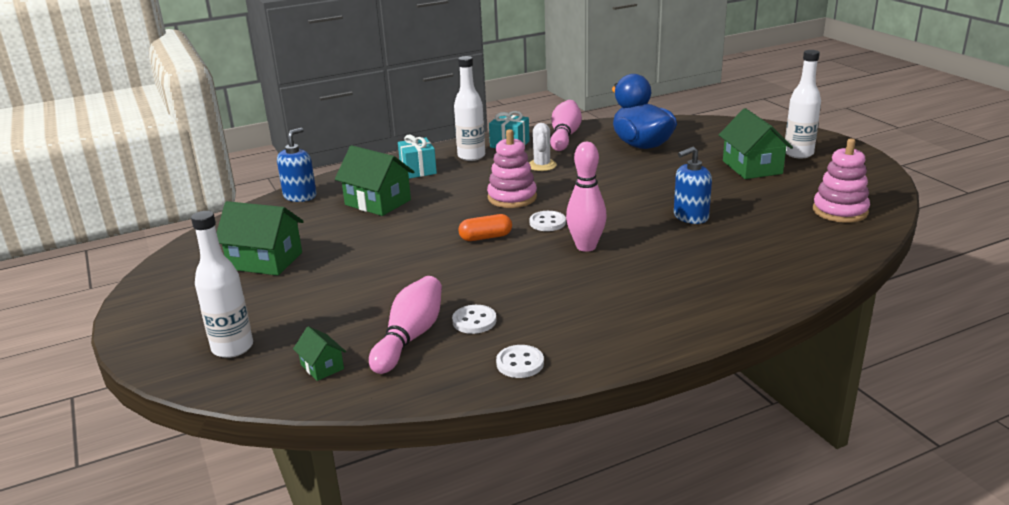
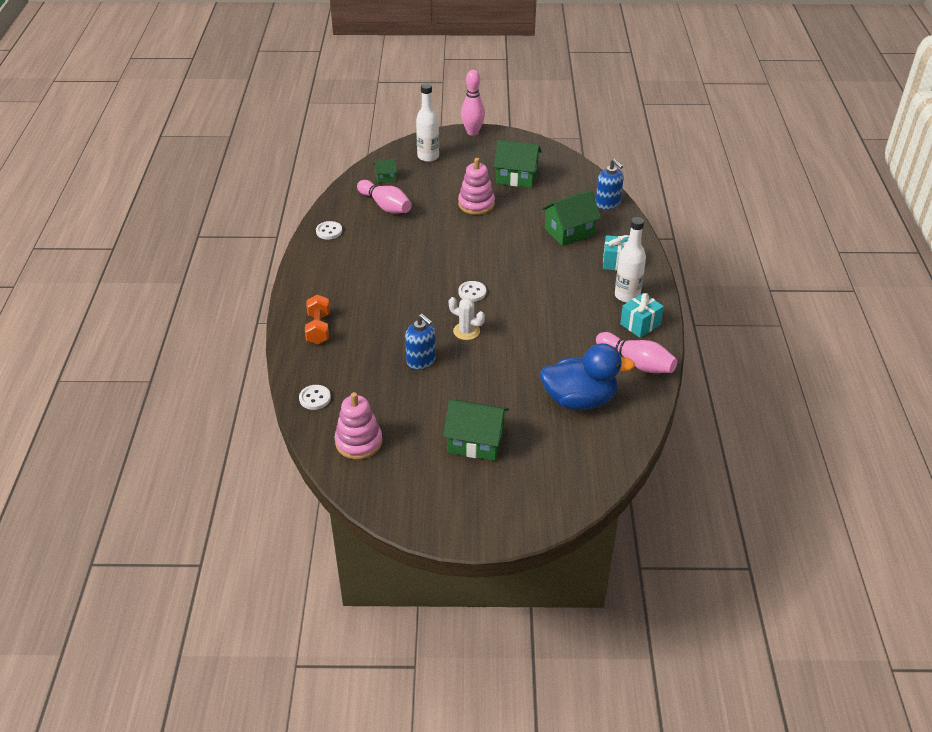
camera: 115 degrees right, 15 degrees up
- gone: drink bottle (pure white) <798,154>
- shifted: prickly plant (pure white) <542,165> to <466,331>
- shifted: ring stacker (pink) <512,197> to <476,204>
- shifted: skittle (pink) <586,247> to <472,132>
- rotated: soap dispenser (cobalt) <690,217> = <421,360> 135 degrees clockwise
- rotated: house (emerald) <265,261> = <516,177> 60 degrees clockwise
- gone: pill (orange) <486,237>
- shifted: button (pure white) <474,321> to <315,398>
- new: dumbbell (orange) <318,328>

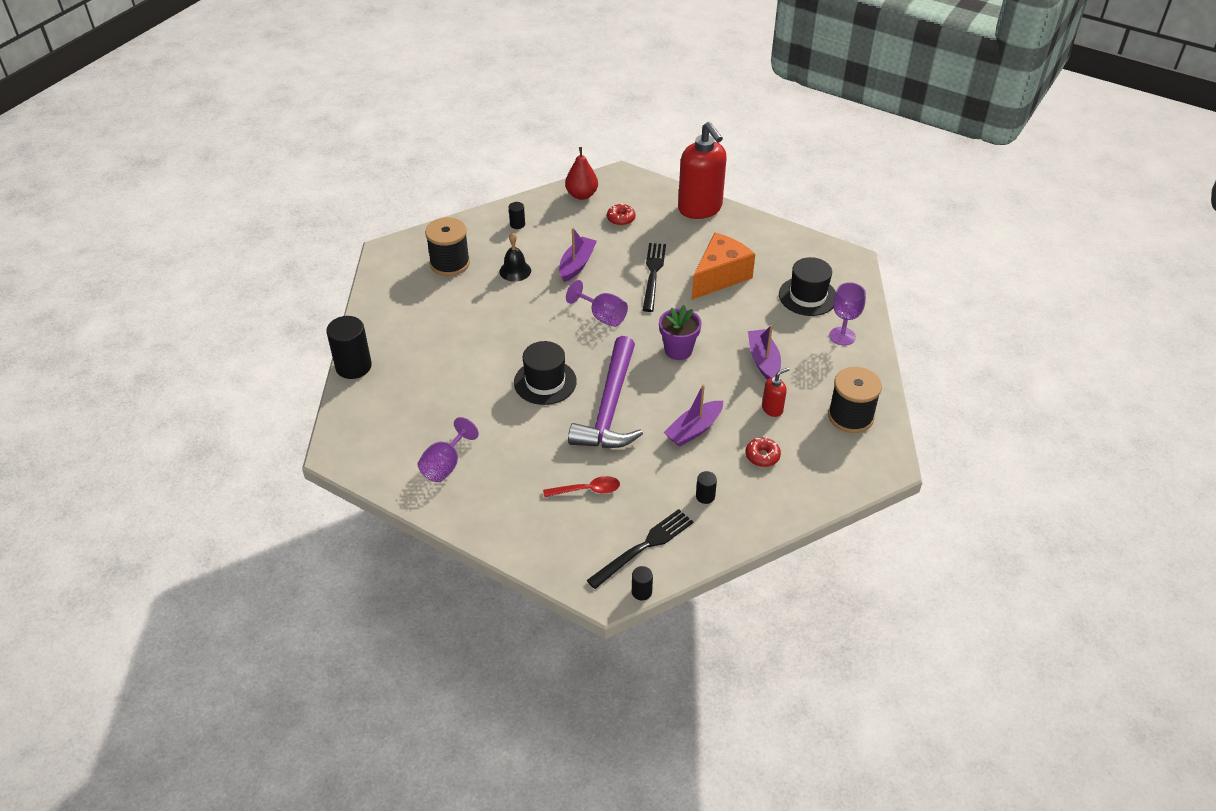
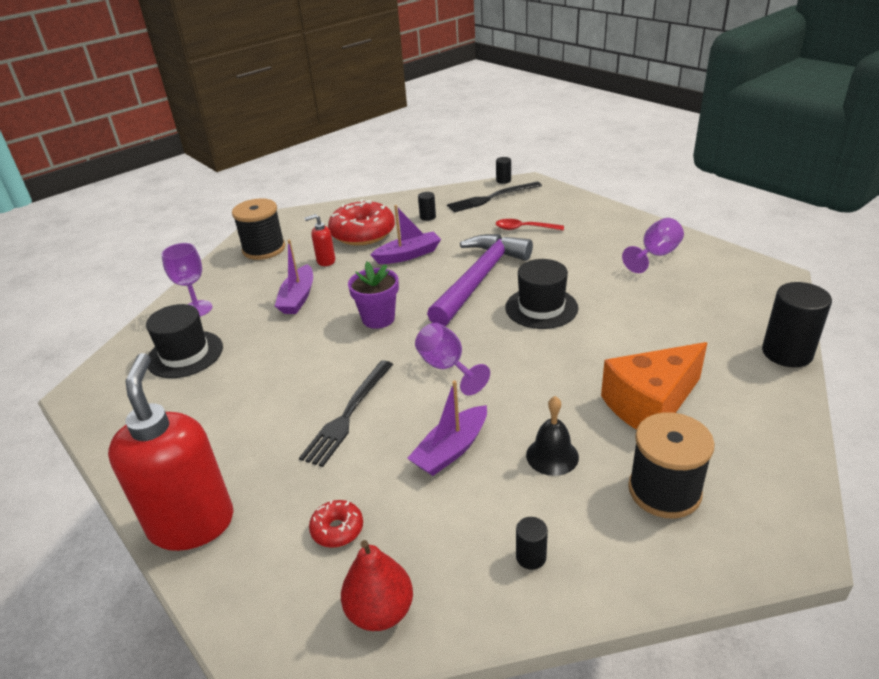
camera: 160 degrees left, 10 degrees down
- shifted: piece of cheese (orange) <720,277> to <650,404>
- scaled: glazed donut (scarlet) <762,456> = <363,233> x2.11

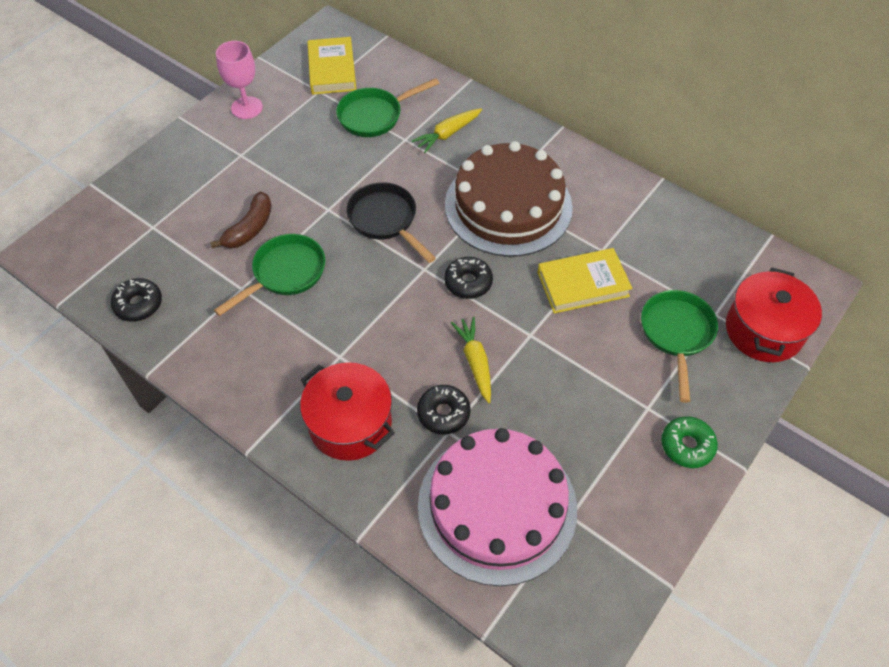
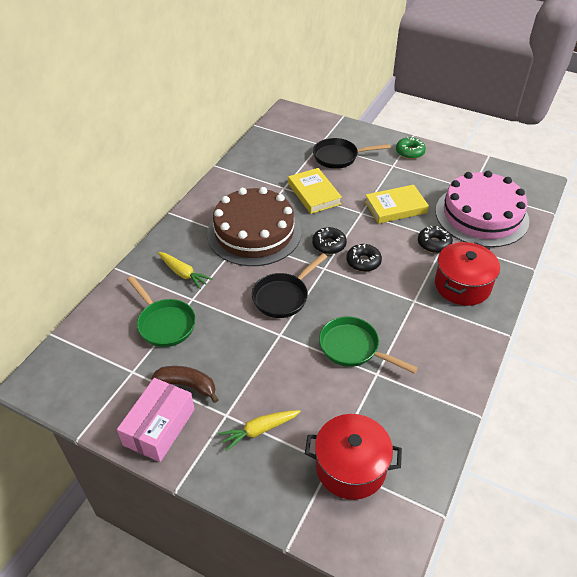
camera: 100 degrees left, 10 degrees down
- shifted: book (bright yellow) <332,70> to <395,207>
- swapped: wine glass (pink) <247,108> to parcel (pink) <159,427>
- shifted: banana (russet) <250,228> to <187,385>
- shifted: cooking pot (scarlet) <763,330> to <350,467>
- shifted: glazed donut (jet-black) <138,304> to <363,262>
- repainted: skillet (emerald) <676,334> to skillet (jet-black) <339,157>
- shifted: carrot (bright yellow) <475,362> to <259,430>

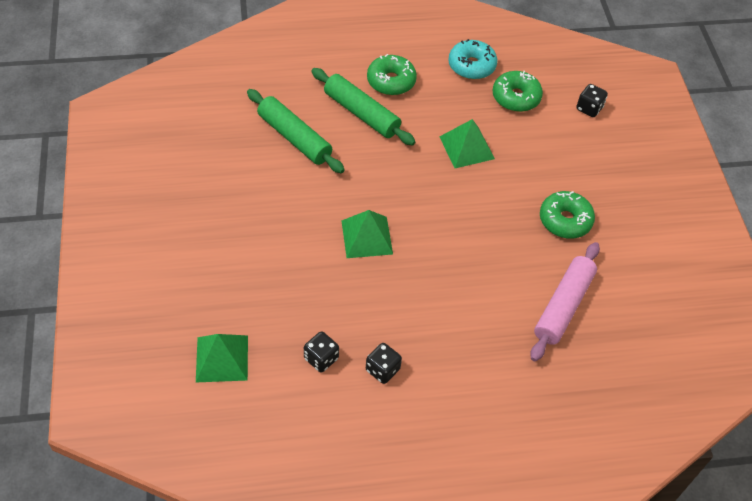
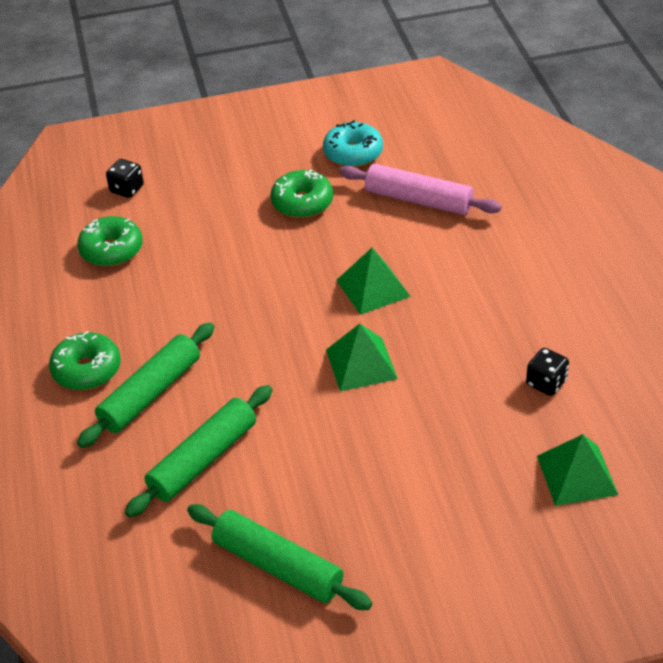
camera: 90 degrees left, 10 degrees down
- shifted: glazed donut (turquoise) <471,66> to <353,153>
- shifted: pyramid shape (emerald) <467,147> to <373,288>
- gone: dice (jet-black) <382,370>
- new: rolling pin (emerald) <277,566>

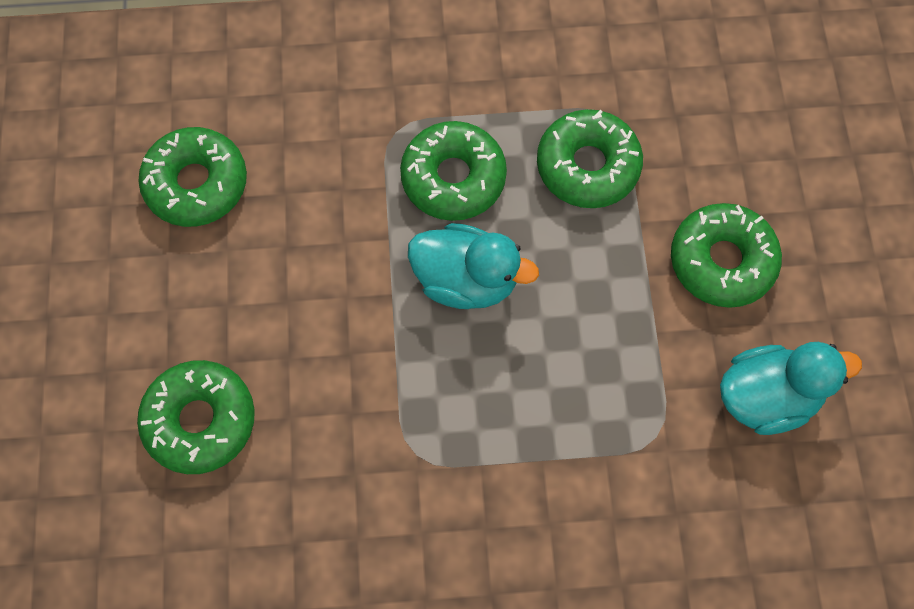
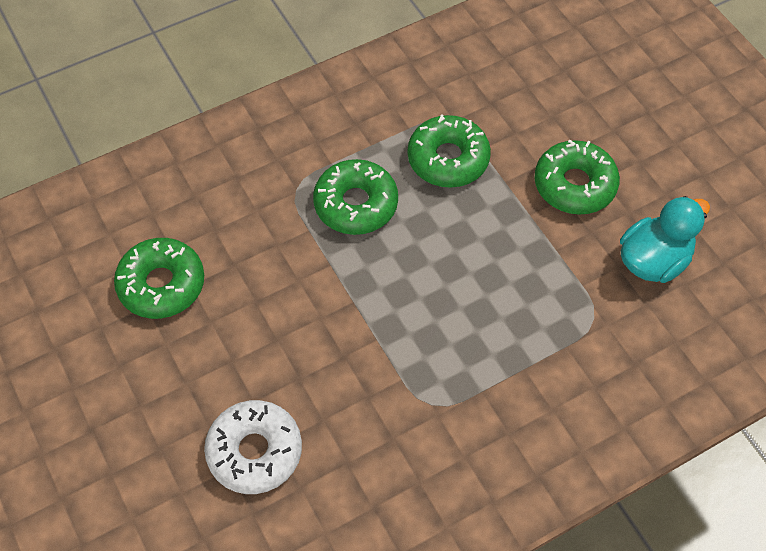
camera: 25 degrees left, 10 degrees down
- gone: rubber duck (turquoise) <466,280>
- repainted: glazed donut (emerald) <200,420> to glazed donut (pure white) <255,451>

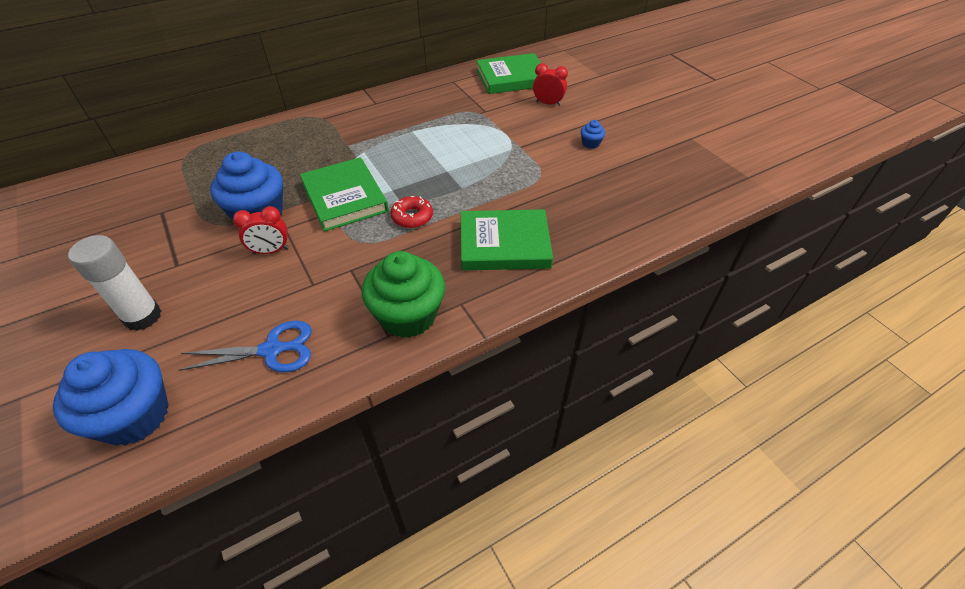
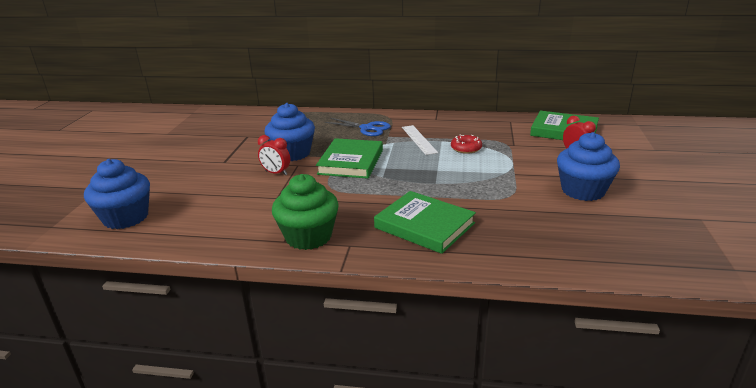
camera: 40 degrees right, 20 degrees down
- scaled: muffin (cobalt) <590,143> = <583,190> x2.38
- shifted: glazed donut (scarlet) <412,217> to <466,148>
- gone: glue (pure white) <143,316>
- shifted: shears (cobalt) <271,350> to <367,128>
- new: straightedge (pure white) <419,139>

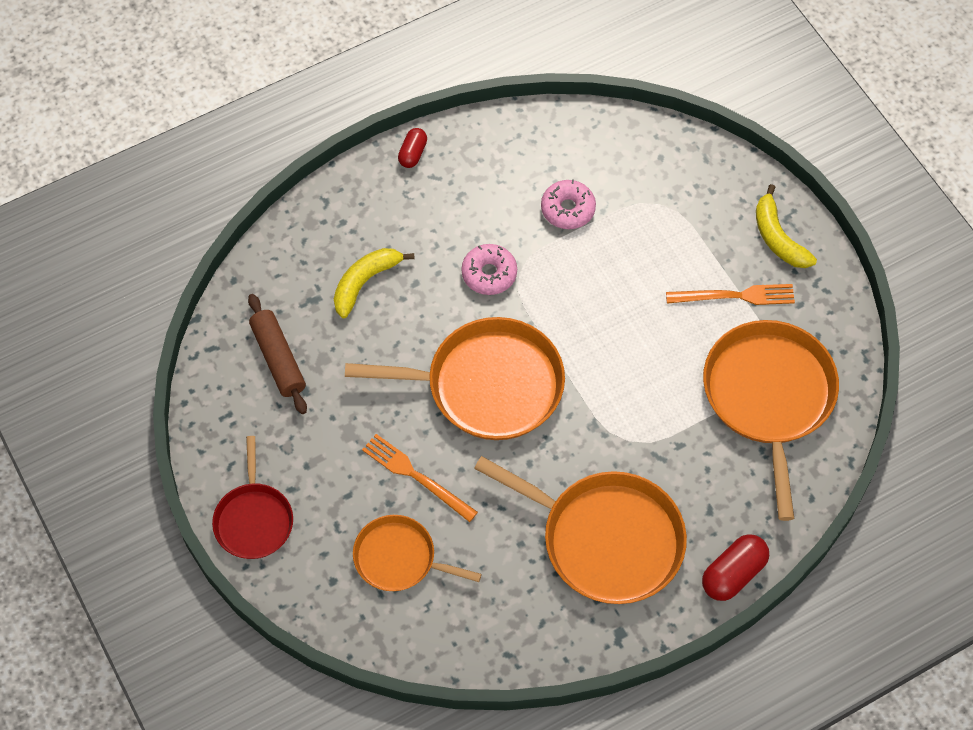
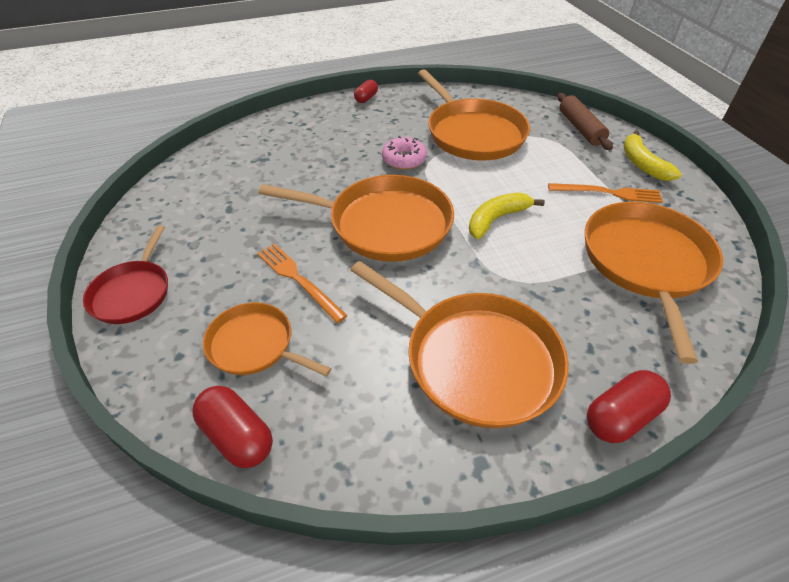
camera: 10 degrees right, 15 degrees down
- swapped: glazed donut (pink) <568,209> to skillet (orange) <473,133>
- shifted: banana (bright yellow) <365,282> to <496,219>
- shifted: rolling pin (russet) <278,359> to <580,128>
- new: pill (scarlet) <237,436>

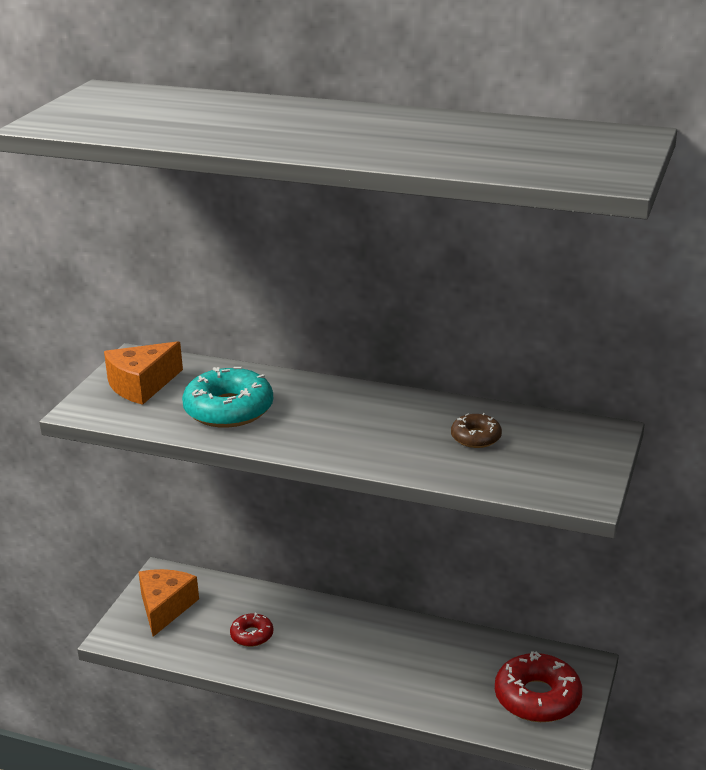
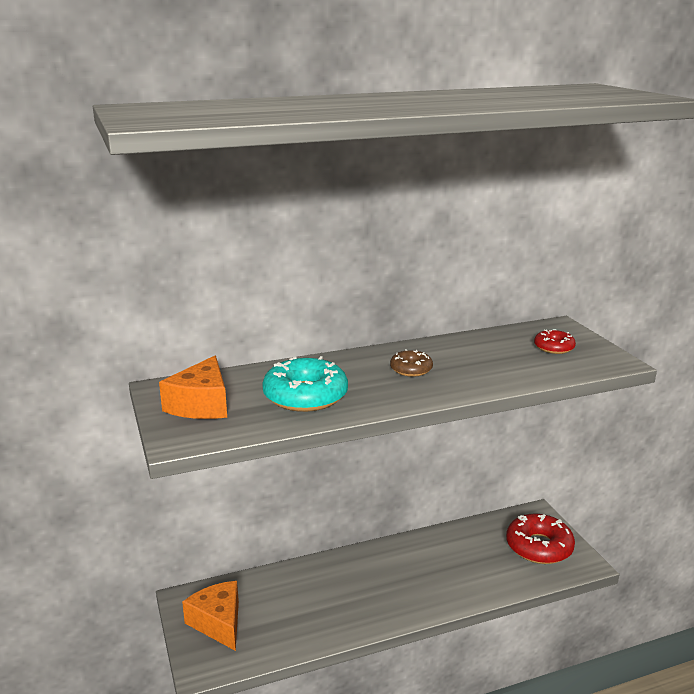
camera: 40 degrees left, 5 degrees down
- shifted: glazed donut (russet) <476,437> to <411,369>
- shifted: glazed donut (scarlet) <252,635> to <554,347>

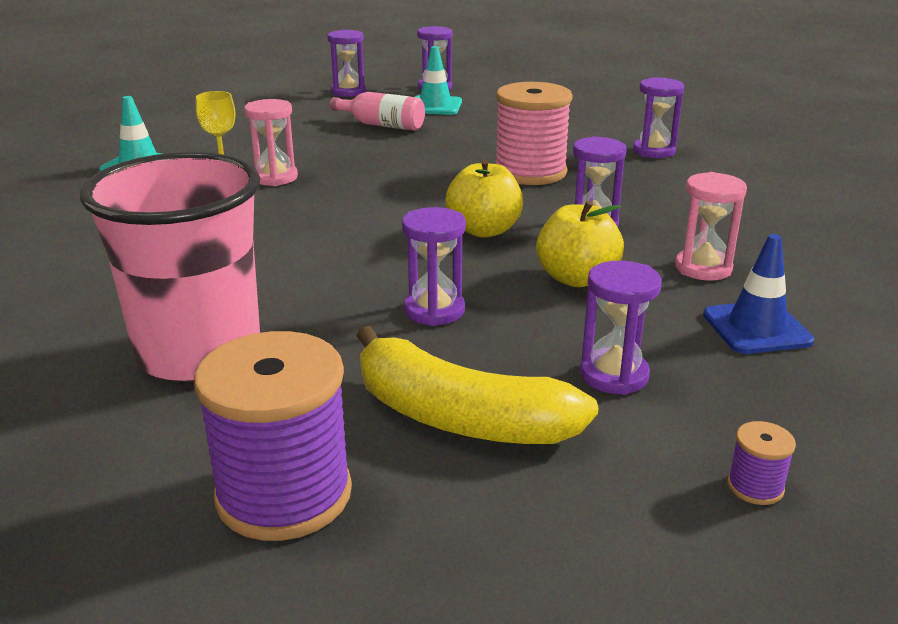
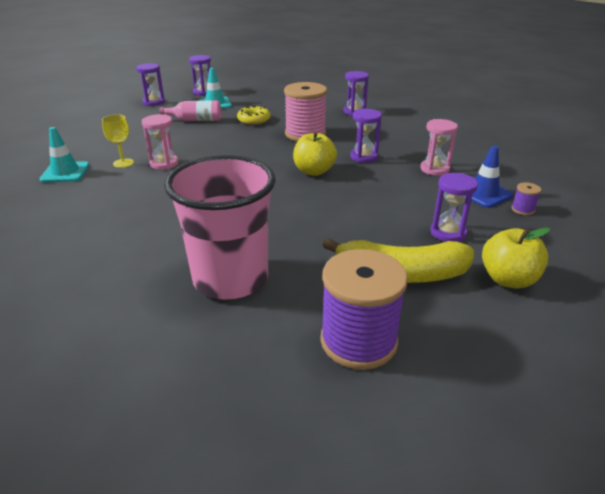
camera: 25 degrees left, 5 degrees up
- shifted: apple (bright yellow) <576,278> to <508,279>
- gone: sand timer (royal purple) <434,310>
- shifted: bobbin (royal purple) <755,487> to <522,209>
- new: glazed donut (bright yellow) <254,120>

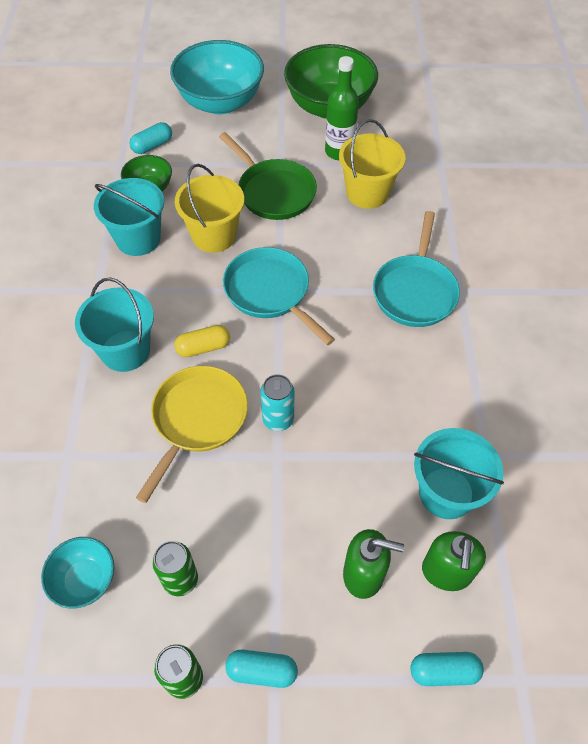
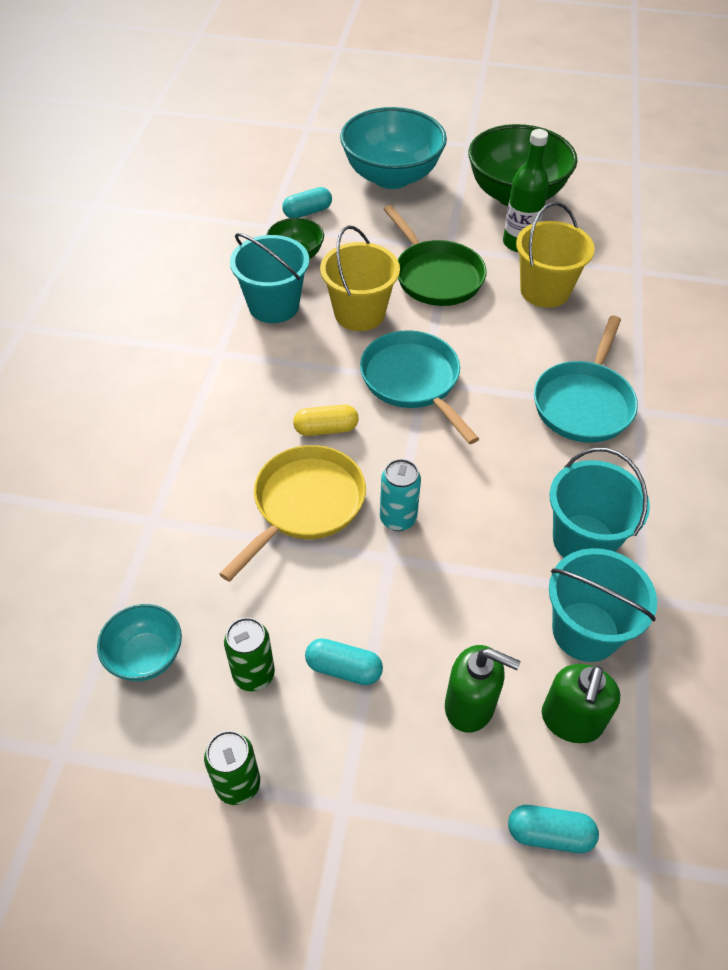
camera: 10 degrees right, 5 degrees down
- shifted: bucket (turquoise) <125,351> to <583,540>
- shifted: pill (turquoise) <262,671> to <344,668>

